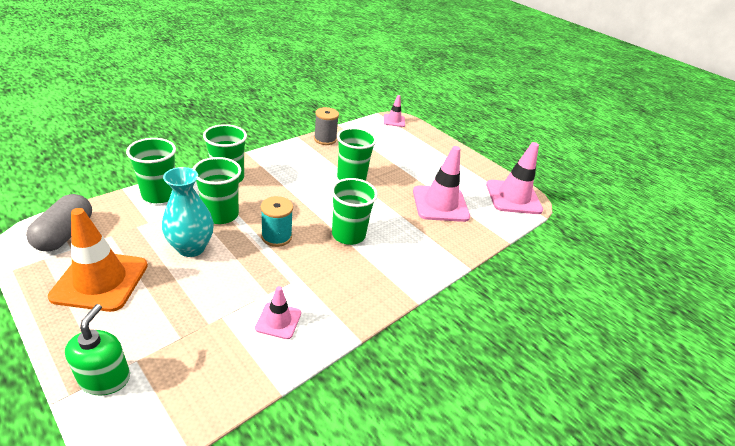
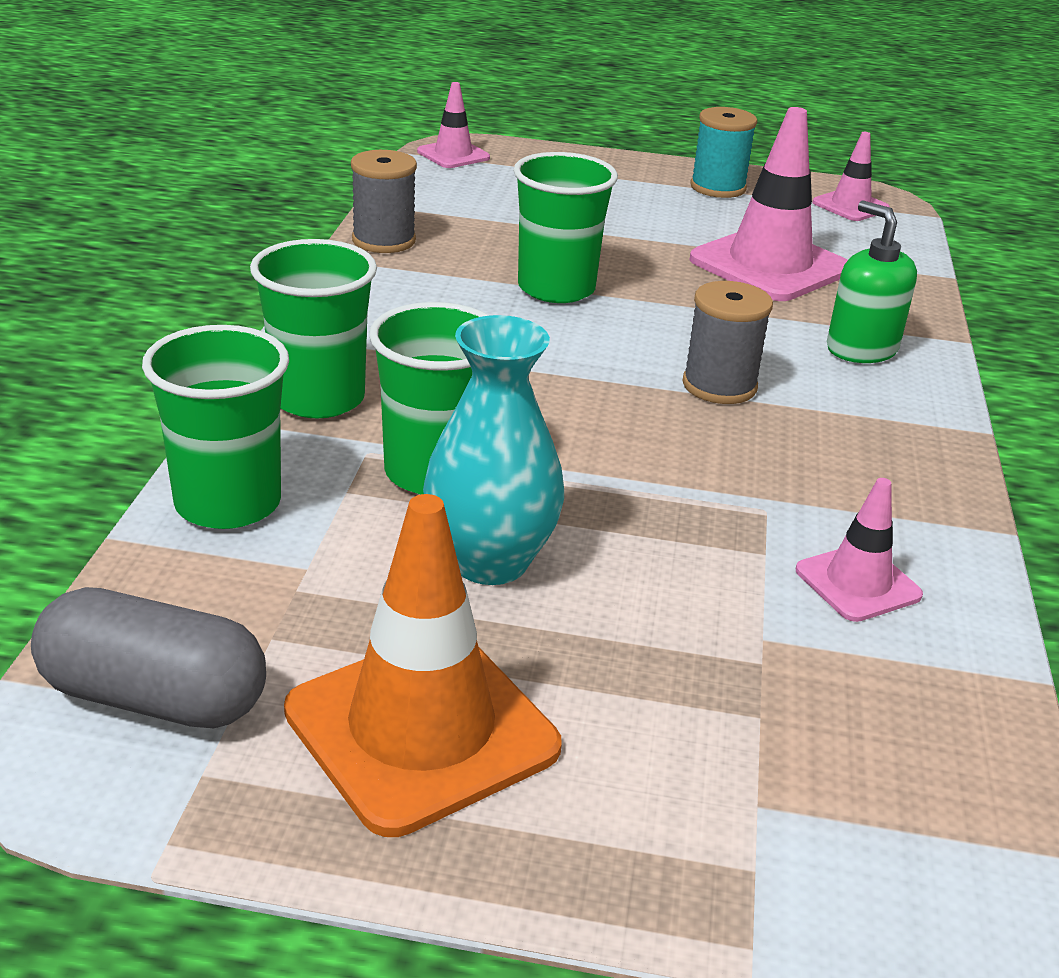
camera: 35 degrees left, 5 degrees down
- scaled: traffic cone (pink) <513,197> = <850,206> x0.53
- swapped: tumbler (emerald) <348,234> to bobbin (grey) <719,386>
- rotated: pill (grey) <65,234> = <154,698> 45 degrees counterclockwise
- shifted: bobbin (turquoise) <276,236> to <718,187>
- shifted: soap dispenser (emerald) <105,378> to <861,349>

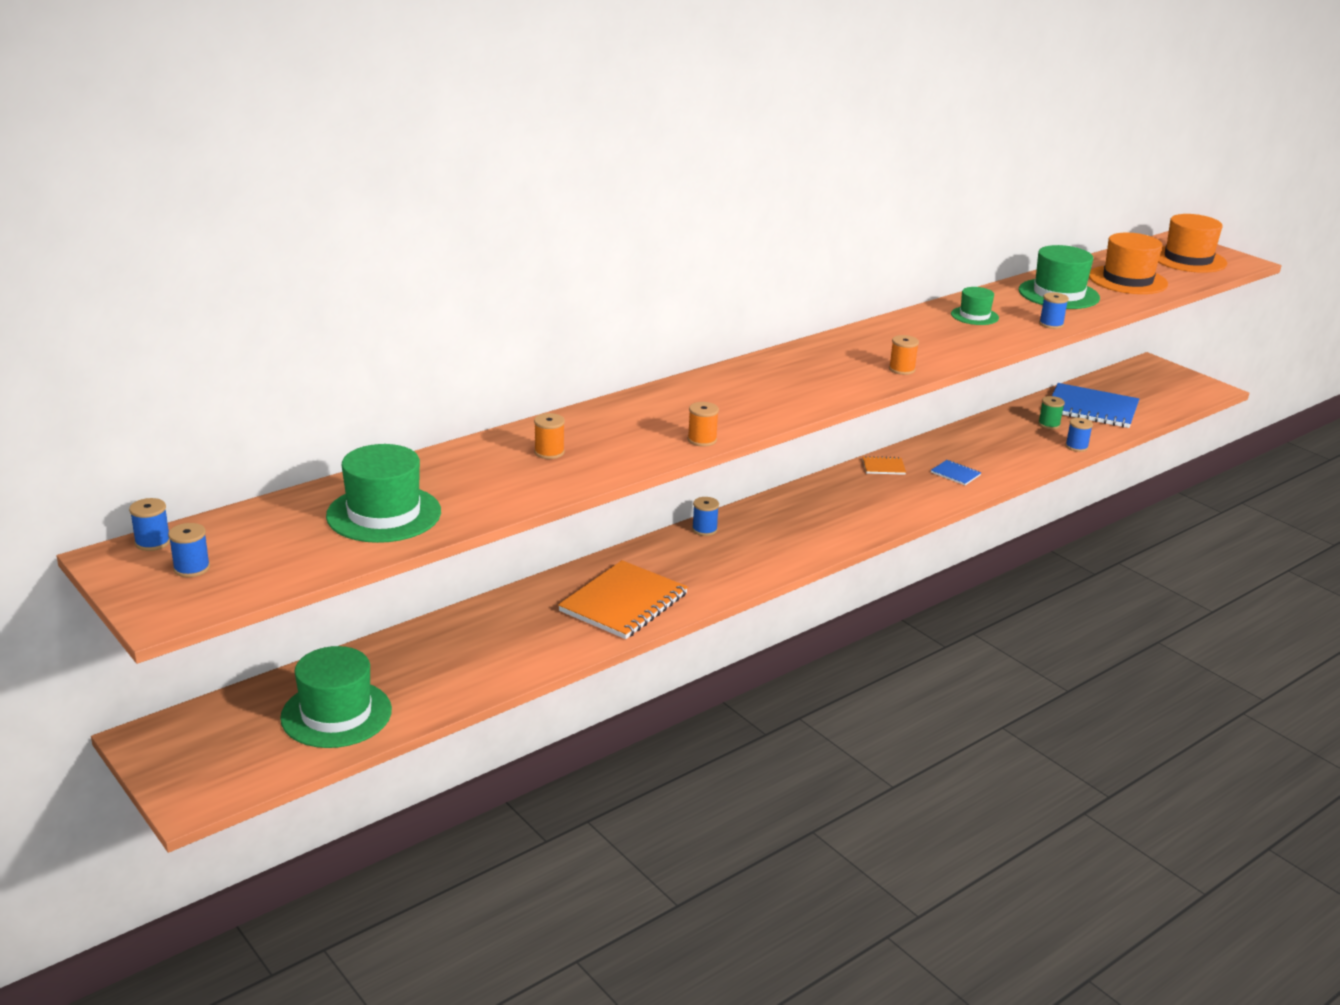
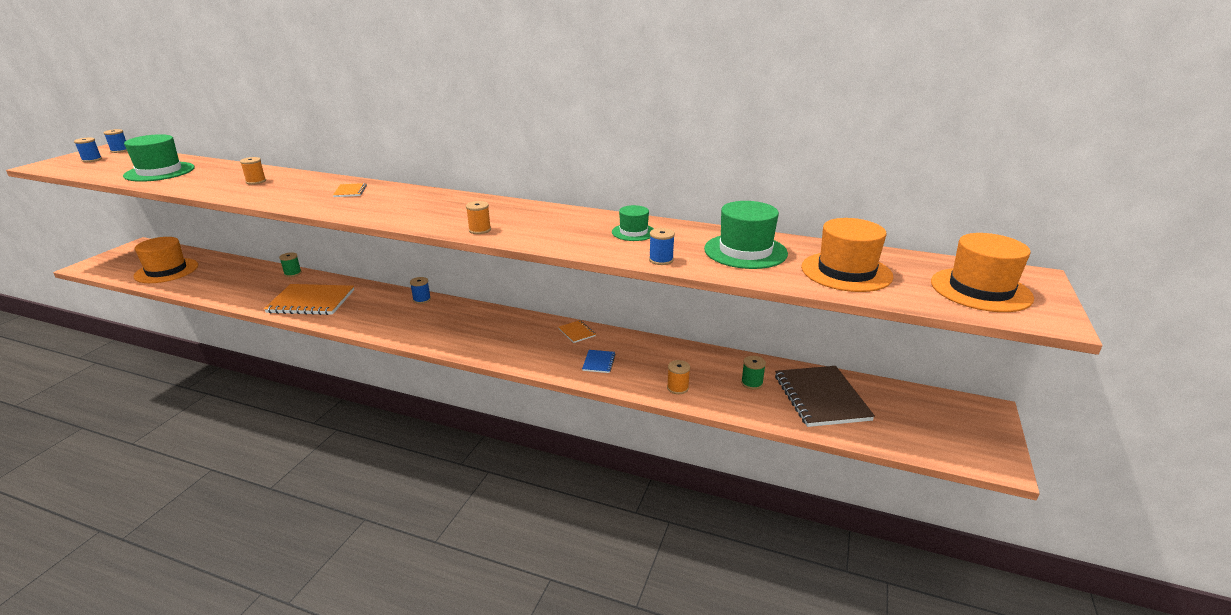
camera: 60 degrees right, 0 degrees up
- repainted: exercise book (cobalt) <1092,408> to exercise book (russet) <821,398>
- shifted: bobbin (orange) <702,440> to <677,388>
- gone: bobbin (cobalt) <1076,447>
- repainted: tall hat (emerald) <336,714> to tall hat (orange) <166,271>
- new: exercise book (orange) <350,191>
- new: bobbin (emerald) <292,273>

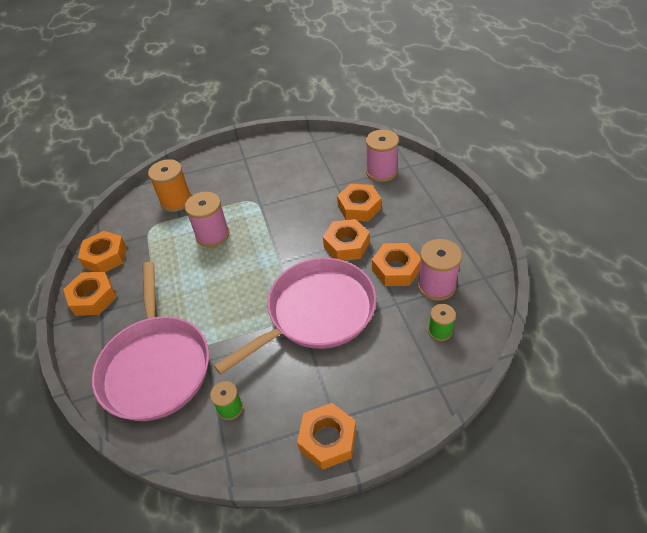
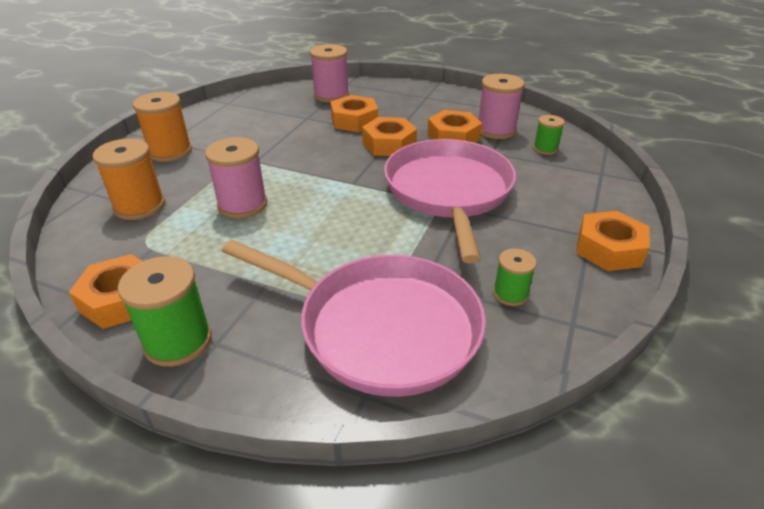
camera: 55 degrees left, 10 degrees down
- swapped: nut (orange) <93,298> to bobbin (emerald) <178,341>
- new: bobbin (orange) <170,151>

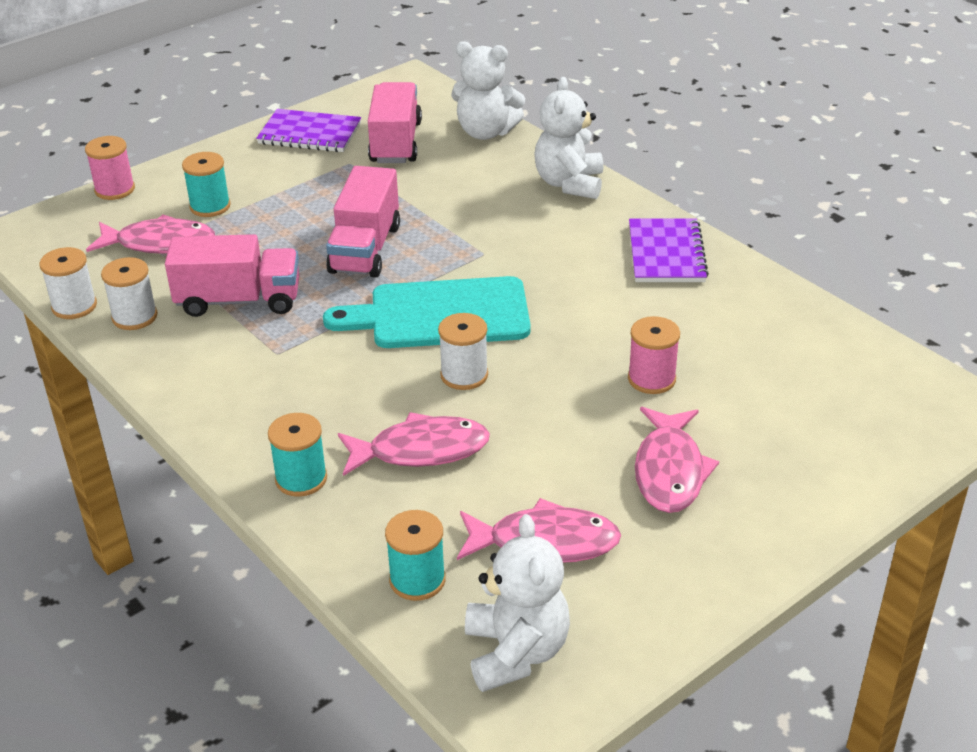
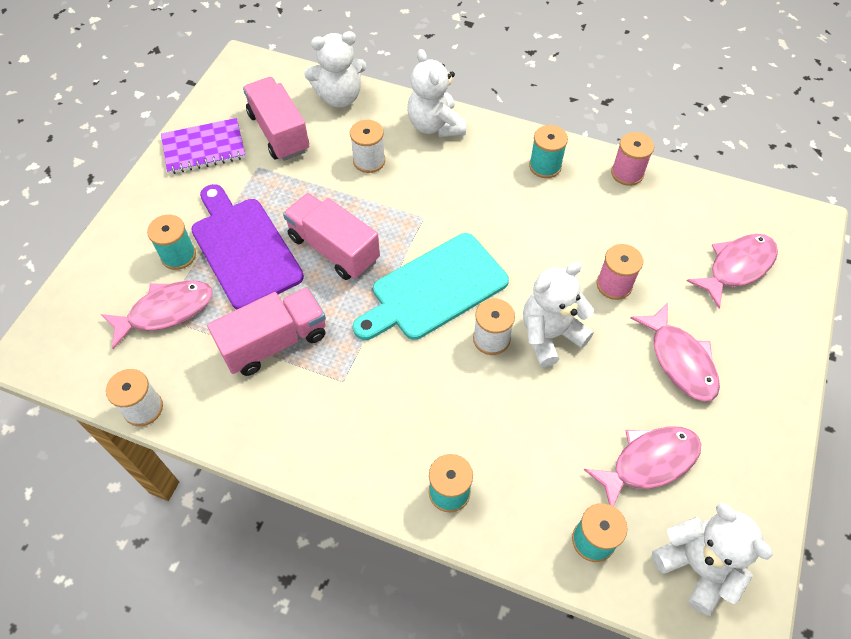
camera: 30 degrees left, 20 degrees up
- shifted: bobbin (pink) <115,189> to <627,173>
- rotated: lorry (pink) <365,249> = <334,249> 150 degrees clockwise
- swapped: exercise book (royal purple) <666,253> to bobbin (turquoise) <545,166>
- shifted: bobbin (pure white) <134,317> to <369,161>
- shifted: toy fish (pink) <421,450> to <737,267>
- new: chopping board (royal purple) <244,248>
- new: teddy bear (pure white) <550,335>

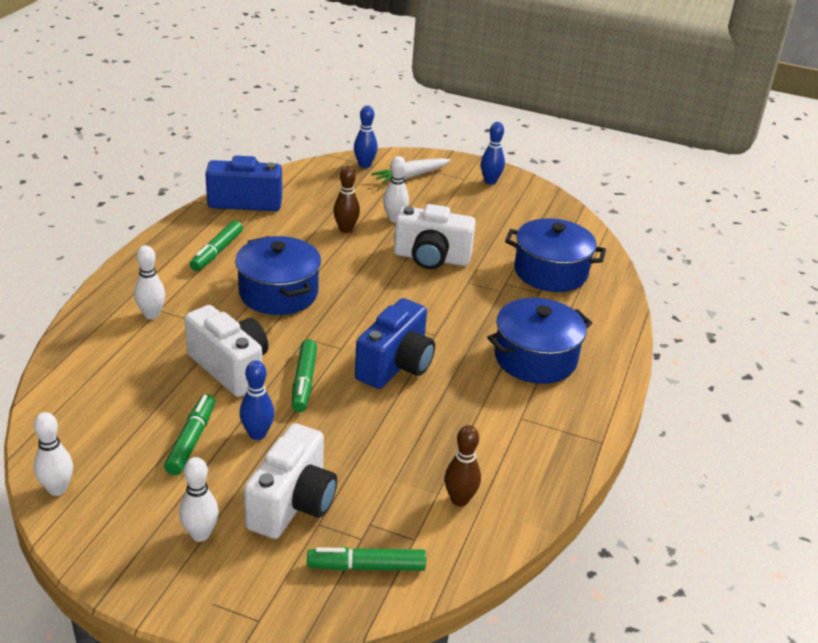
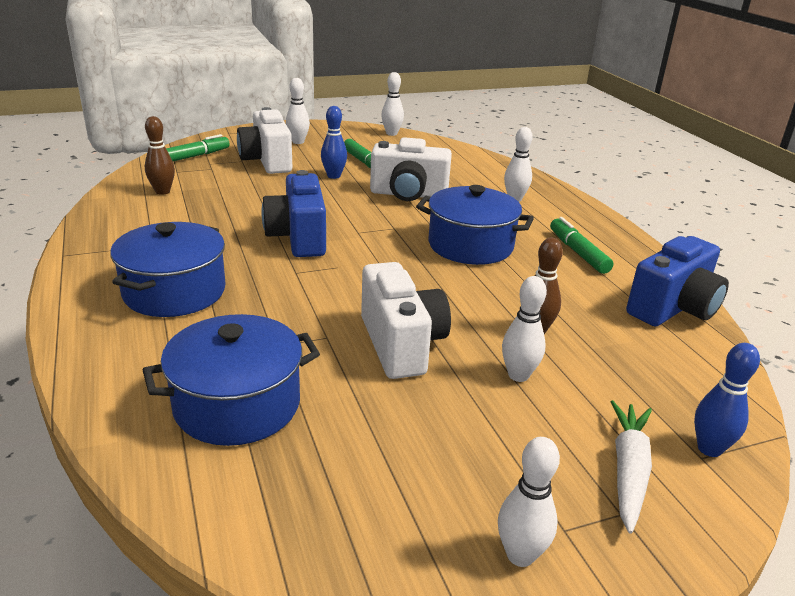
camera: 140 degrees right, 5 degrees down
- repainted: skittle (cobalt) <490,181> to skittle (pure white) <520,555>
- rotated: camera (pure white) <431,258> = <401,344> 105 degrees clockwise
- gone: marker (emerald) <304,382>

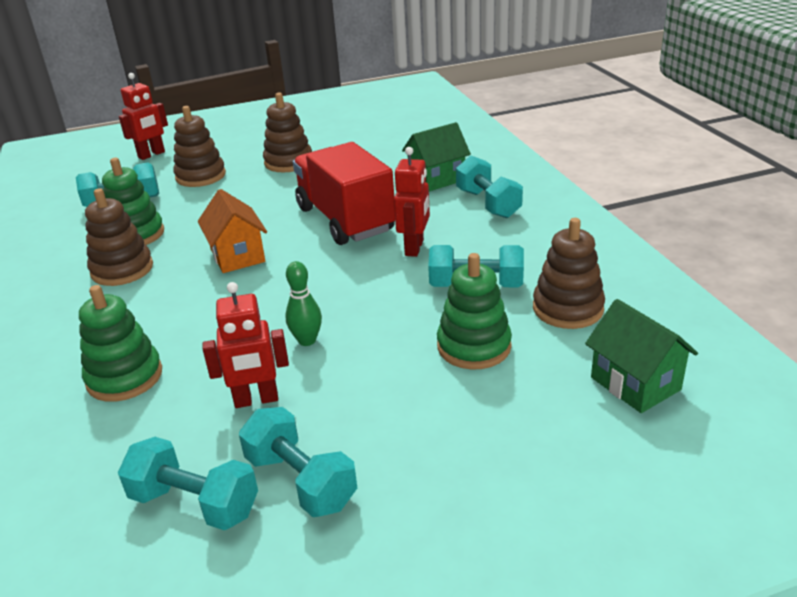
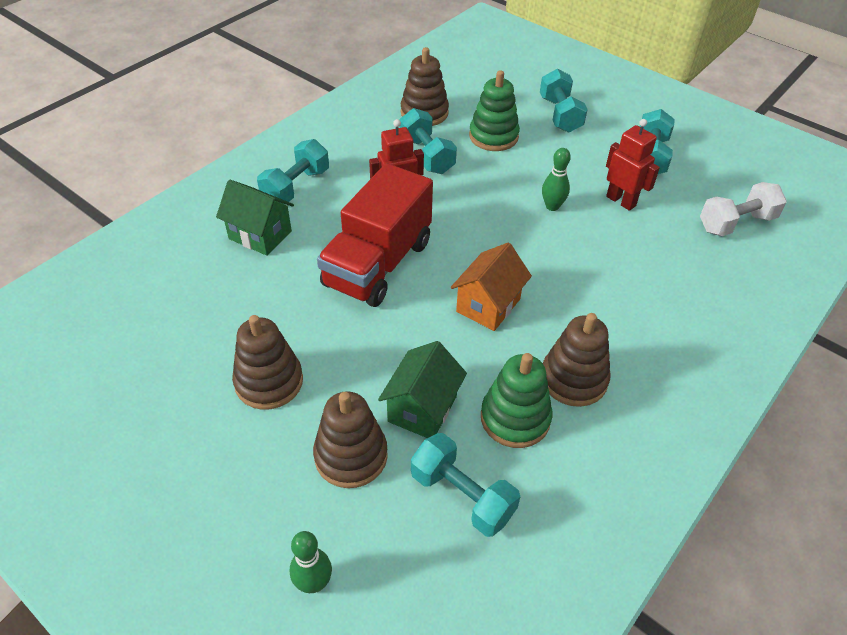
camera: 125 degrees left, 15 degrees up
- swapped: robot figure (scarlet) <151,155> to skittle (emerald) <314,583>
- gone: ring stacker (emerald) <124,377>
- shifted: house (emerald) <635,383> to <422,409>
- shifted: dumbbell (turquoise) <195,503> to <560,115>
- new: dumbbell (pure white) <736,223>

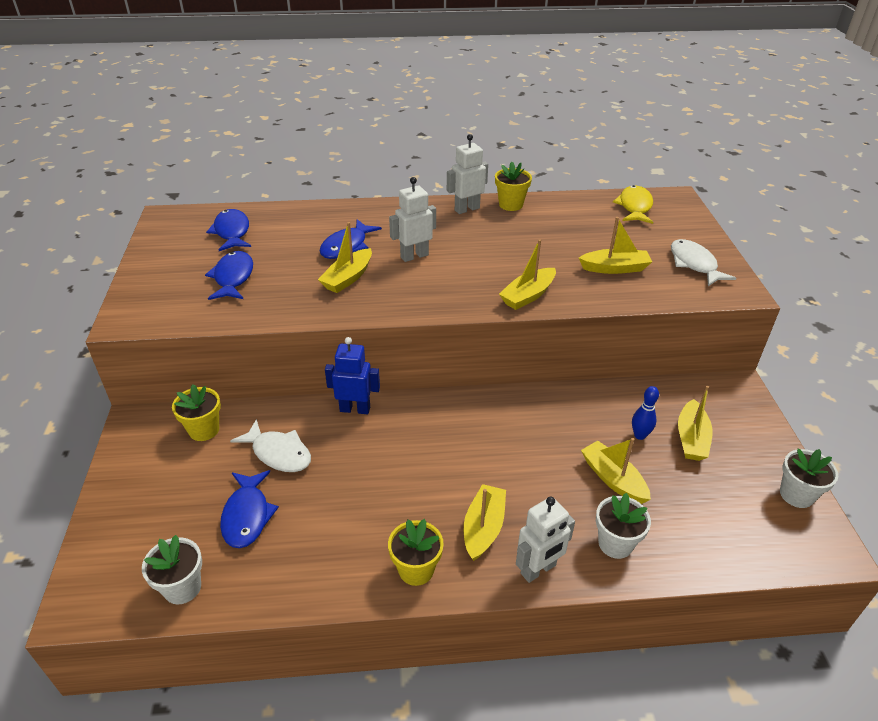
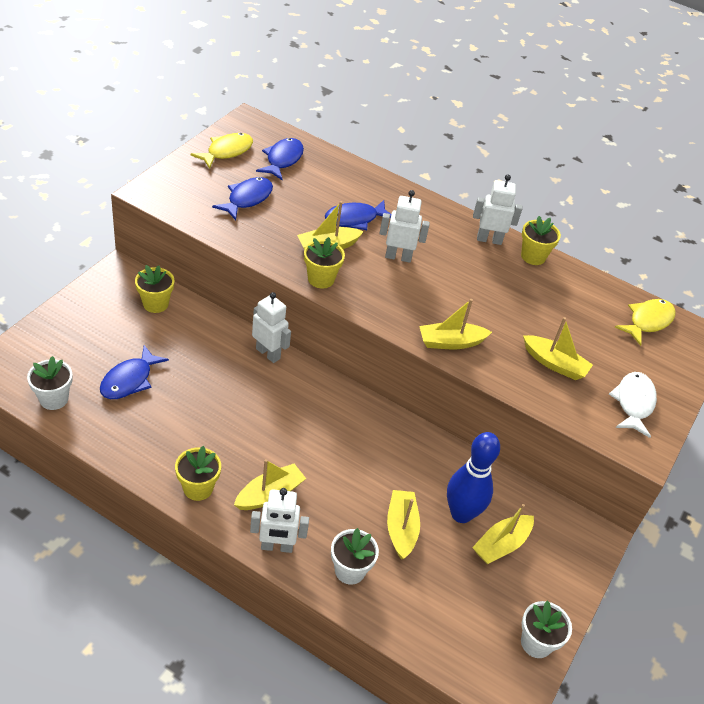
camera: 30 degrees right, 5 degrees up
- repainted: robot figure (cobalt) <355,409> to robot figure (pure white) <268,353>
- scaled: skittle (cobalt) <639,435> = <461,514> x1.95
- gone: toy fish (pure white) <278,453>
- new: toy fish (bright yellow) <227,151>
- new: potted plant (bright yellow) <321,279>

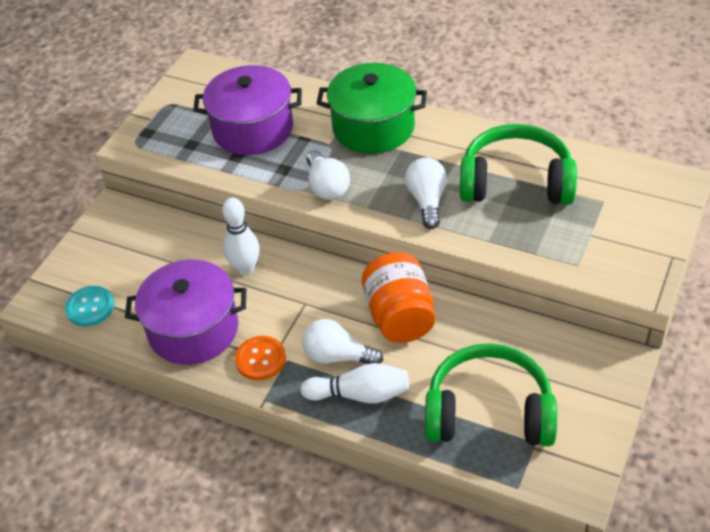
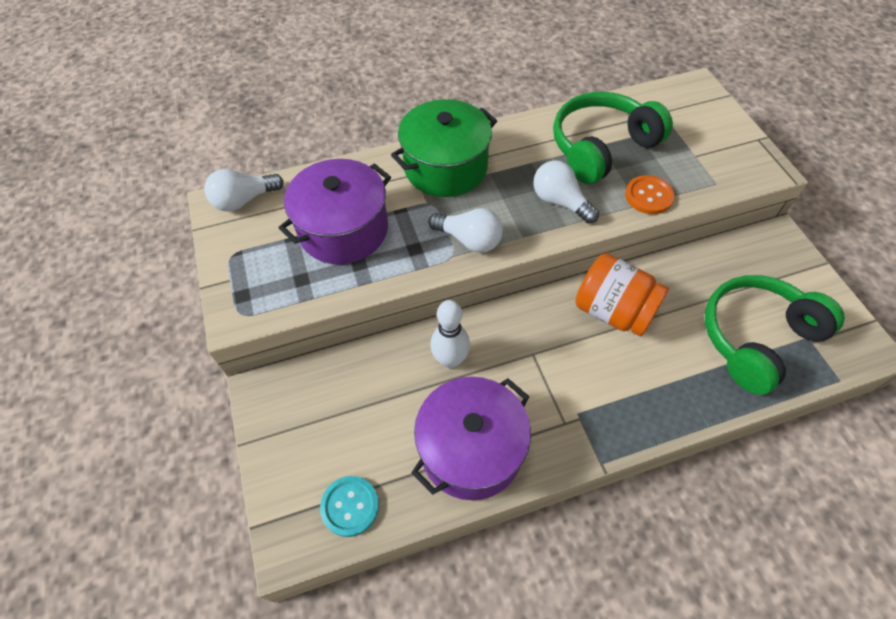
camera: 45 degrees left, 10 degrees up
- shifted: light bulb (pure white) <337,356> to <244,200>
- shifted: button (orange) <260,359> to <649,196>
- gone: skittle (pure white) <360,394>

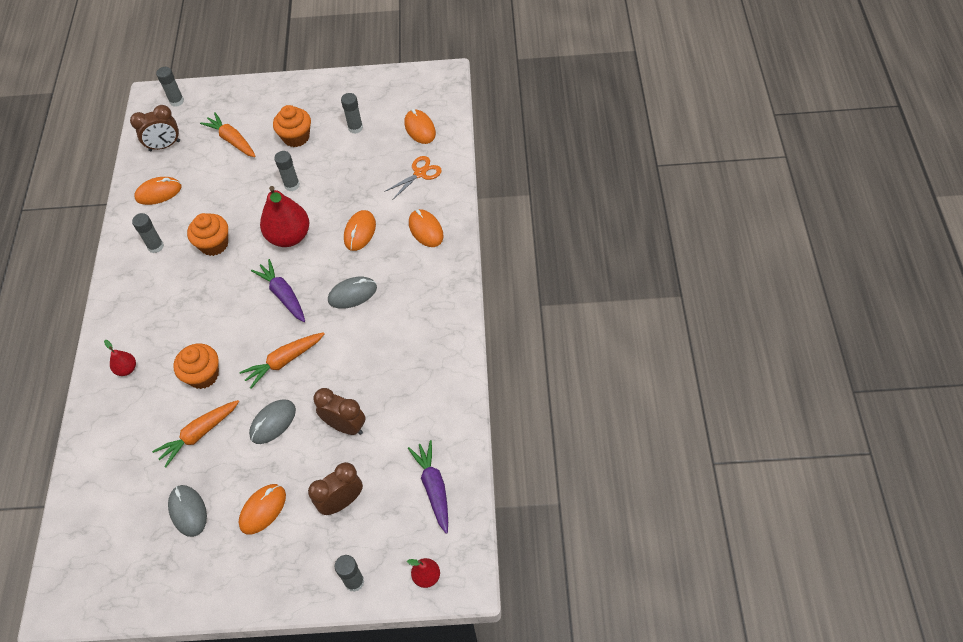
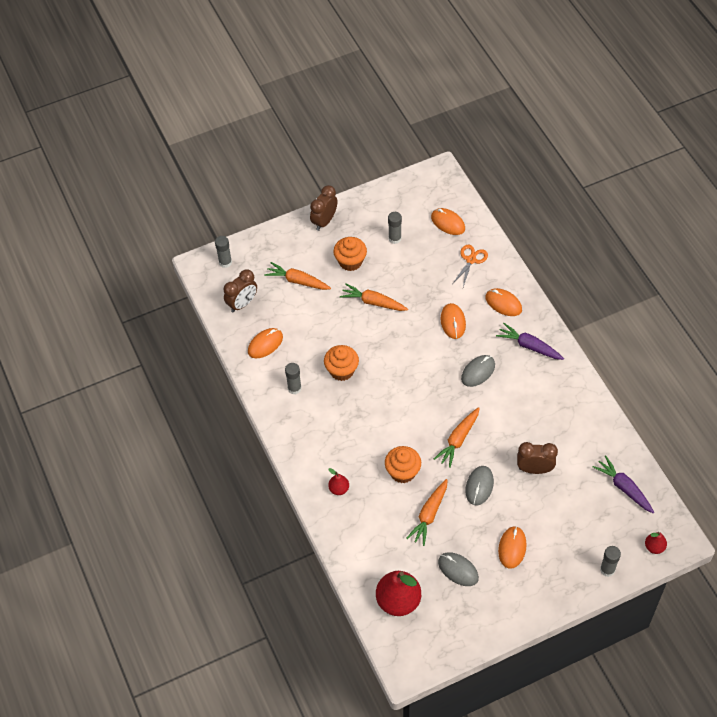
camera: 25 degrees left, 0 degrees up
- swapped: glue (grey) <292,185> to carrot (orange) <373,302>
- shifted: pear fruit (scarlet) <289,236> to <398,601>
- shifted: carrot (royal purple) <283,295> to <529,346>
- shifted: bedside clock (russet) <342,502> to <324,221>

